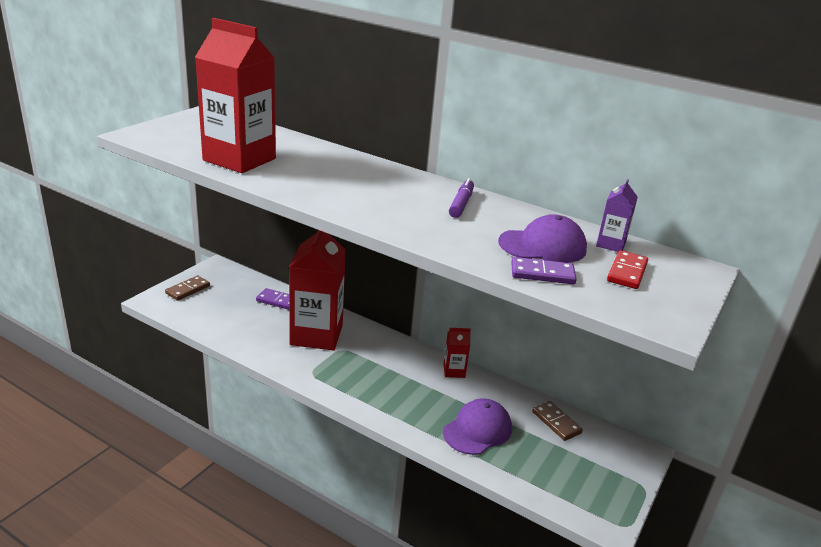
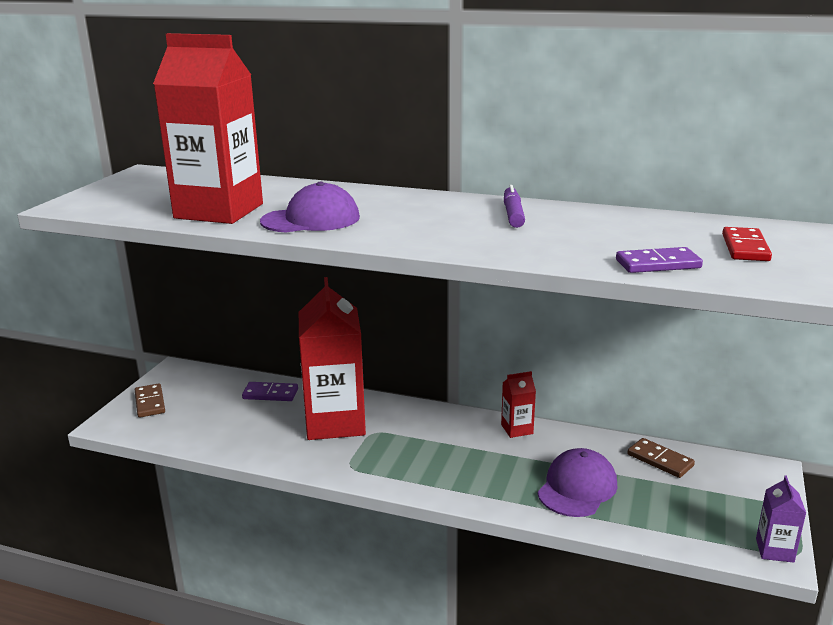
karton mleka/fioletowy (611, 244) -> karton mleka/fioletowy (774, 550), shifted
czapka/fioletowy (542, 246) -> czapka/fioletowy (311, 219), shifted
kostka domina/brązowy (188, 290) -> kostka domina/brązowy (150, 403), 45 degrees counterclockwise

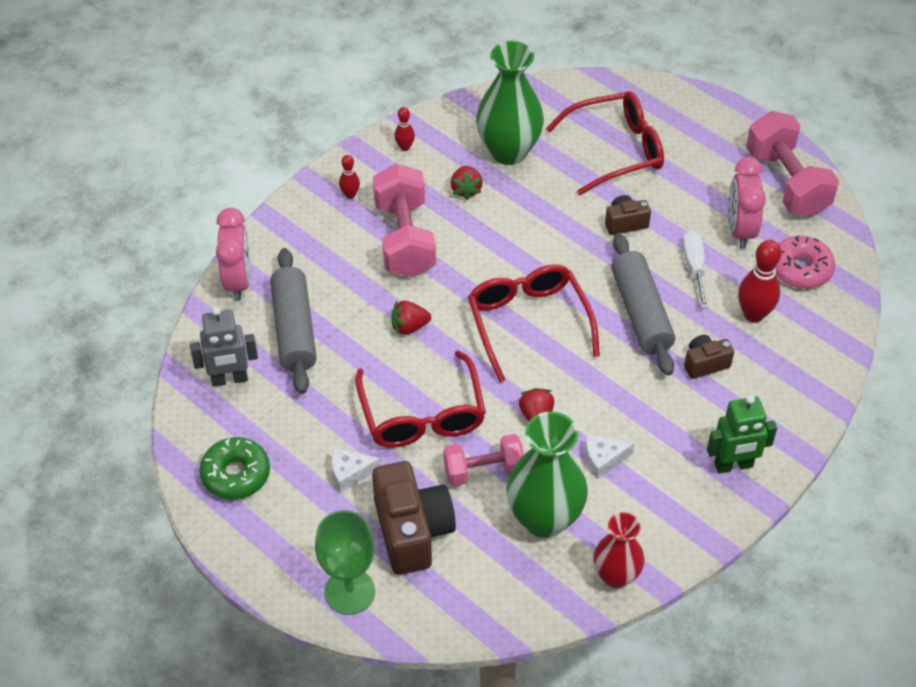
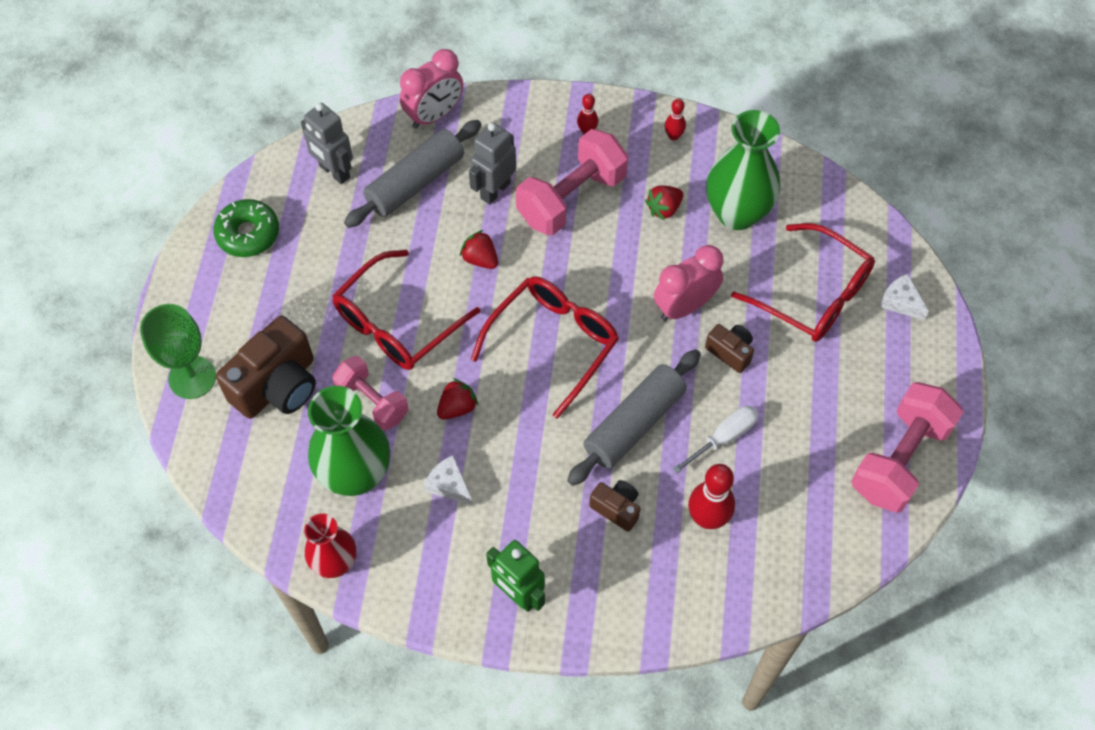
budzik/różowy (740, 230) -> budzik/różowy (684, 306), shifted
donut/różowy (801, 269) -> none
ser/biały (350, 473) -> ser/biały (900, 302), shifted
none -> robot/szary (495, 190)

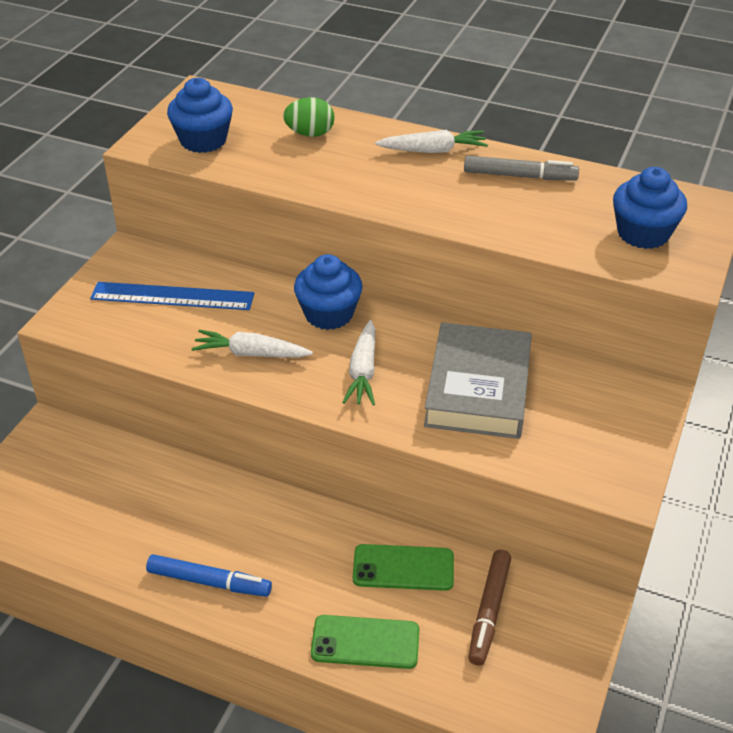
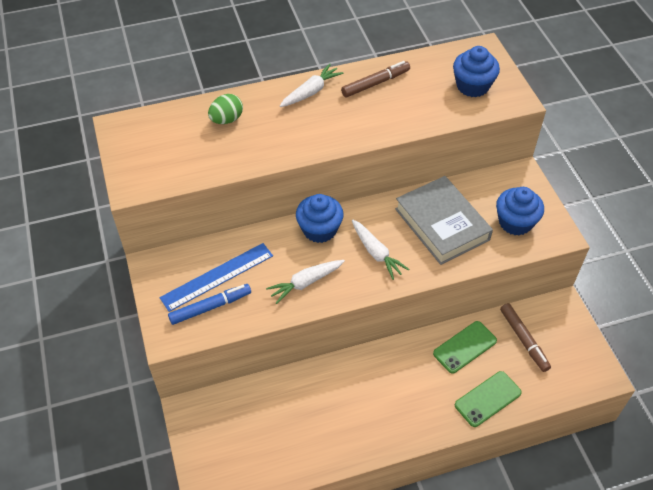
muffinka/niebieski (203, 140) -> muffinka/niebieski (515, 222), shifted
flamaster/szary (519, 176) -> flamaster/brązowy (375, 83)
flamaster/niebieski (209, 582) -> flamaster/niebieski (210, 307), shifted

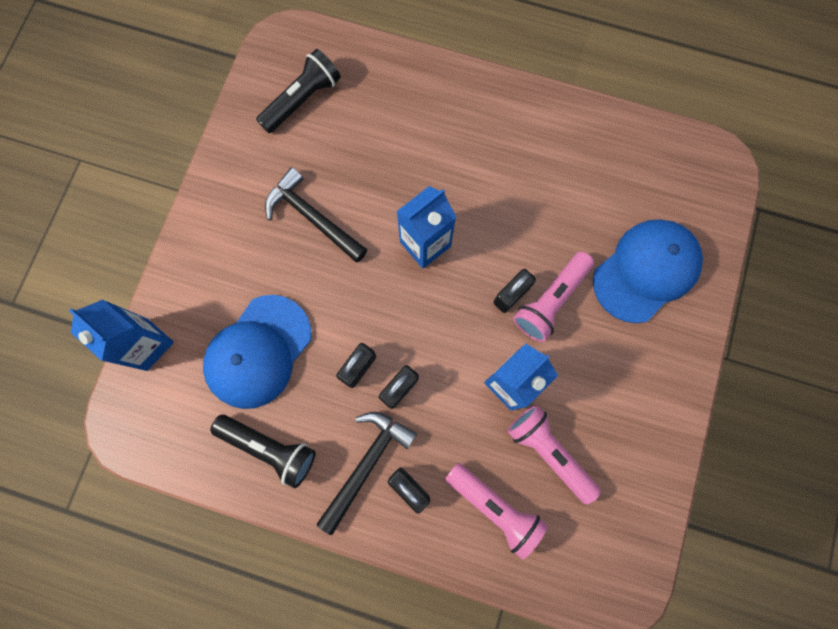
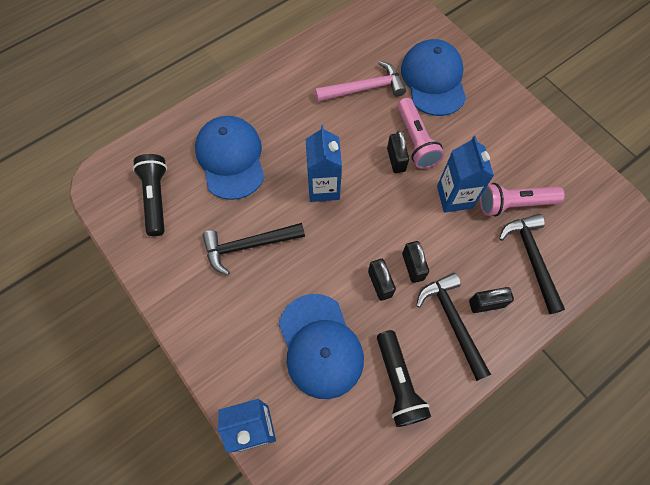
latarka/czarny (269, 448) -> latarka/czarny (398, 382), 105 degrees clockwise
latarka/różowy (494, 507) -> młotek/czarny (531, 258)
none -> młotek/różowy (364, 88)
none -> czapka/niebieski (231, 158)

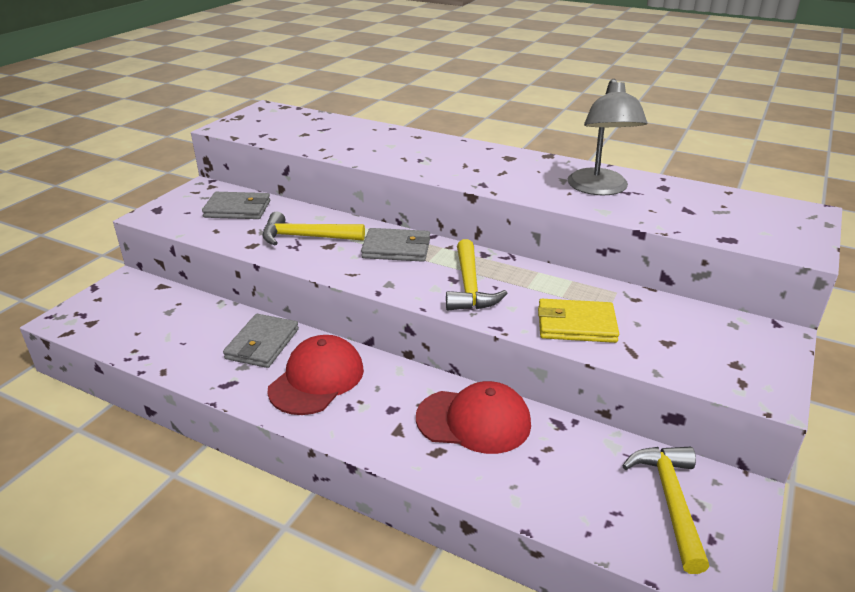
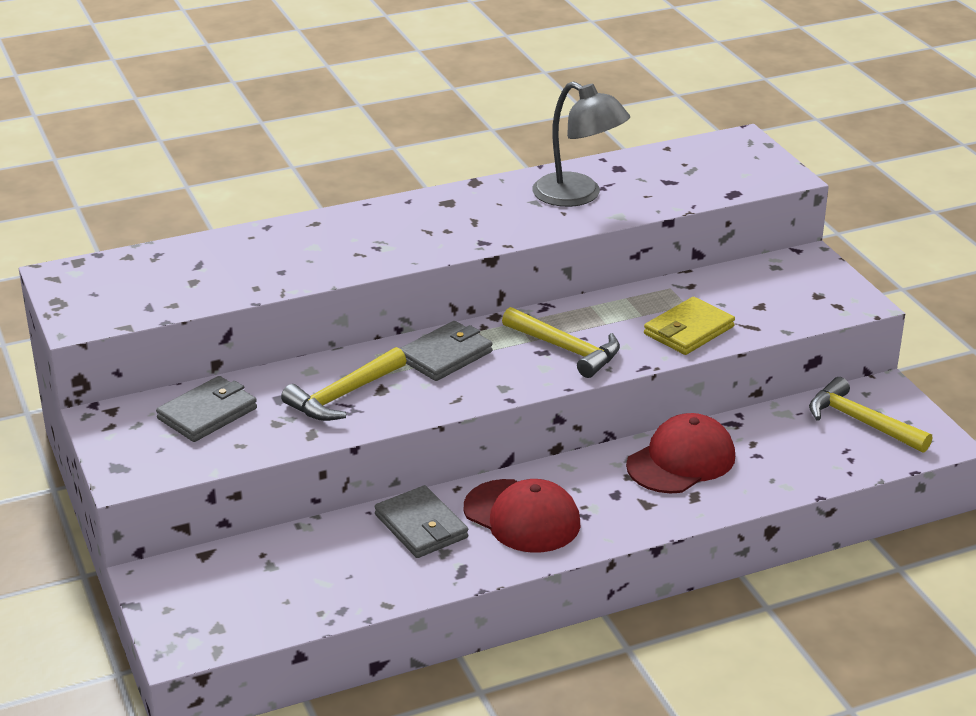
czapka/czerwony (317, 379) -> czapka/czerwony (522, 516), 150 degrees clockwise

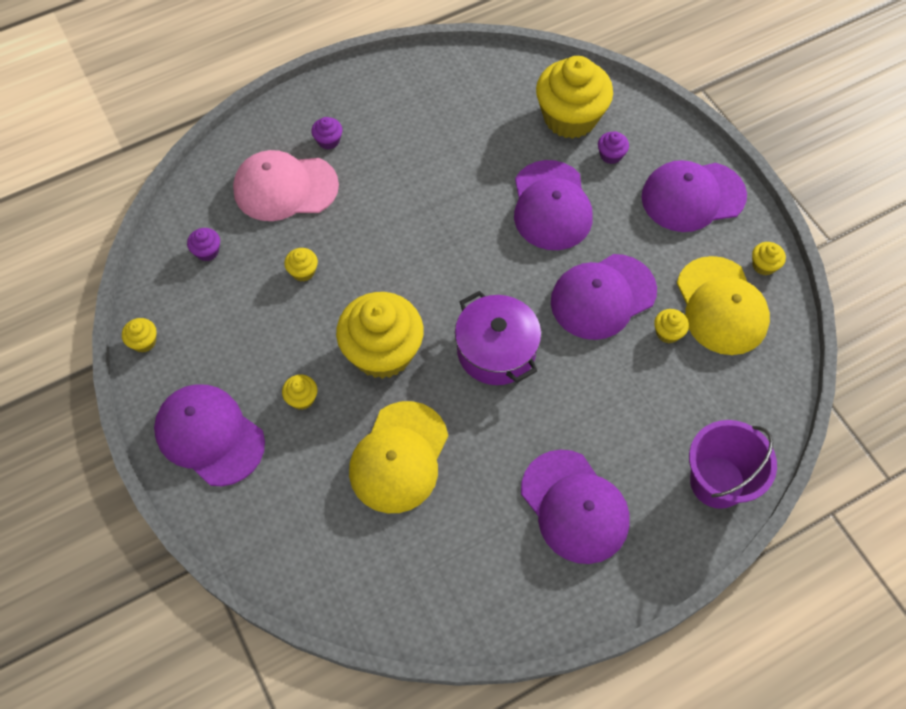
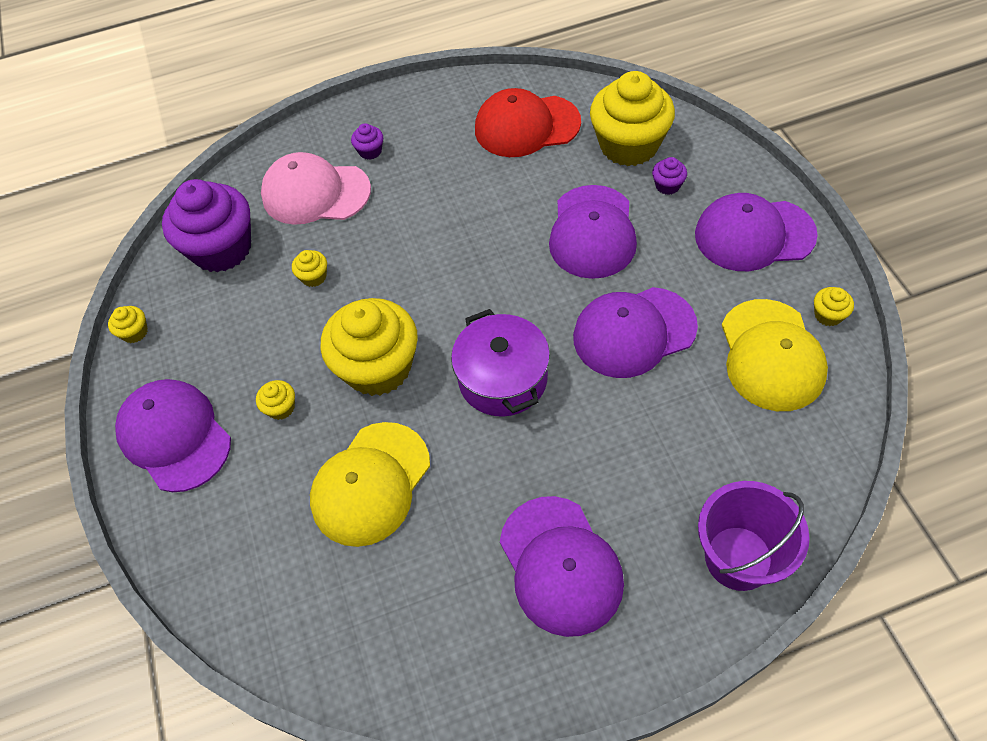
muffinka/fioletowy (207, 251) -> muffinka/fioletowy (222, 248), x2.46
muffinka/żółty (668, 332) -> none
none -> czapka/czerwony (526, 126)

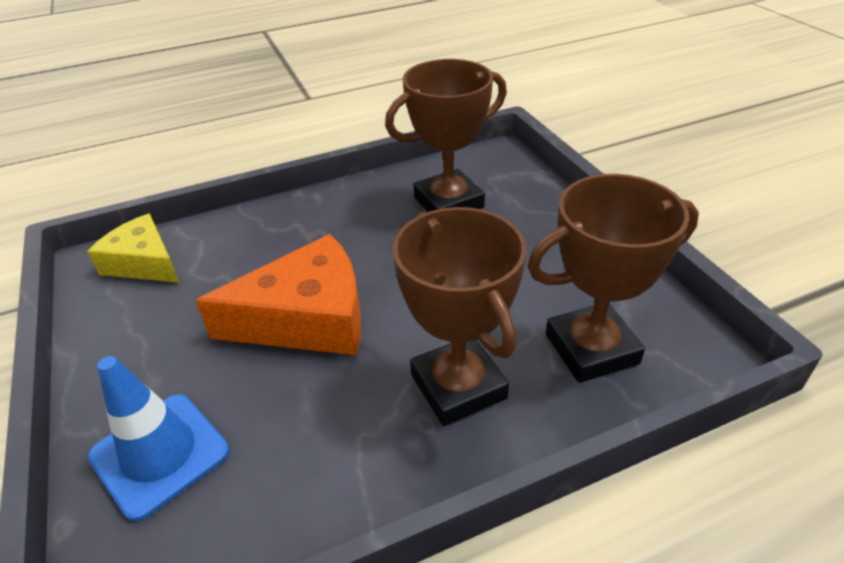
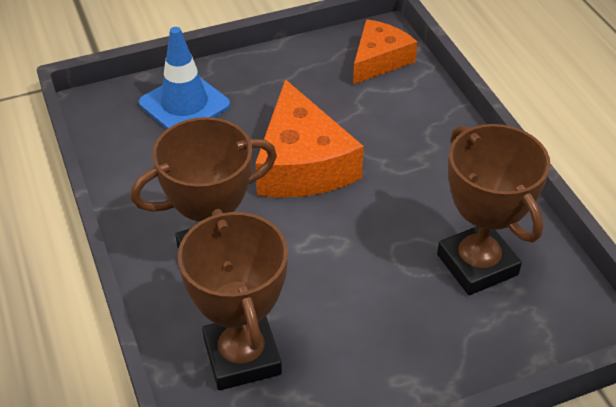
ser/żółty (144, 262) -> ser/pomarańczowy (379, 60)

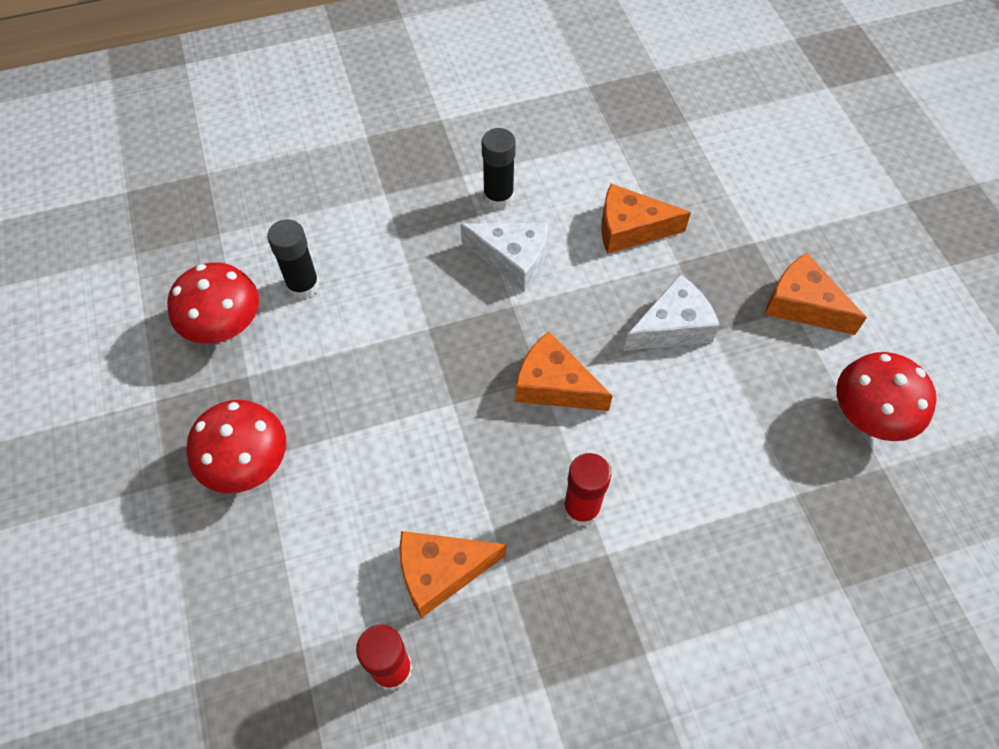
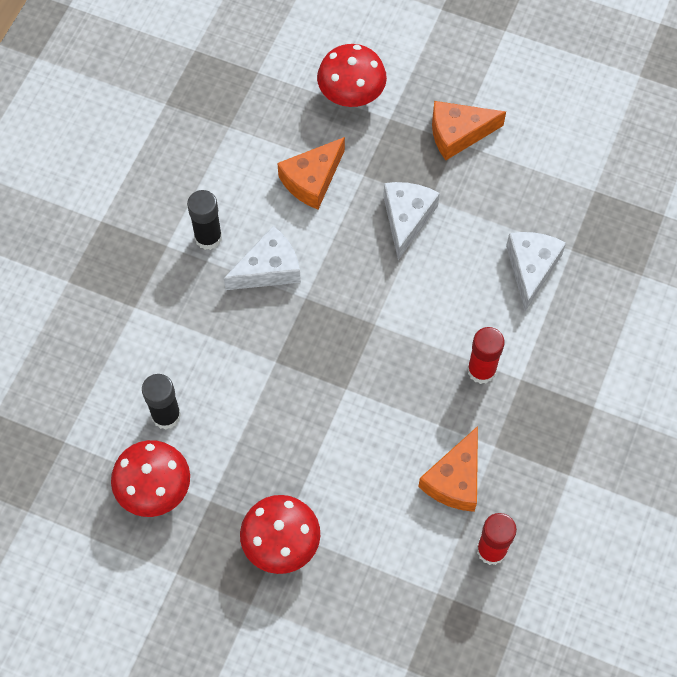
ser/pomarańczowy (554, 385) -> none
grzyb/czerwony (868, 417) -> grzyb/czerwony (351, 95), shifted
none -> ser/biały (531, 268)

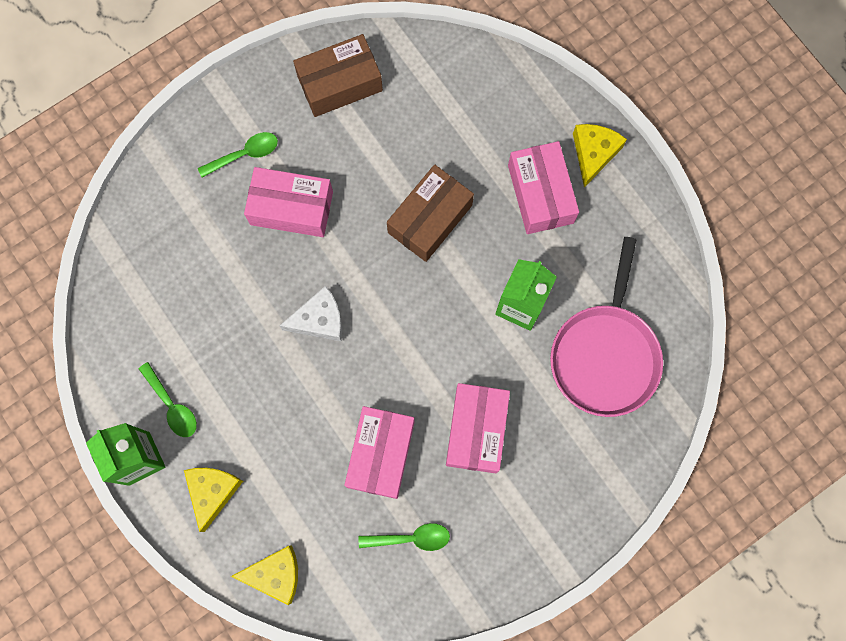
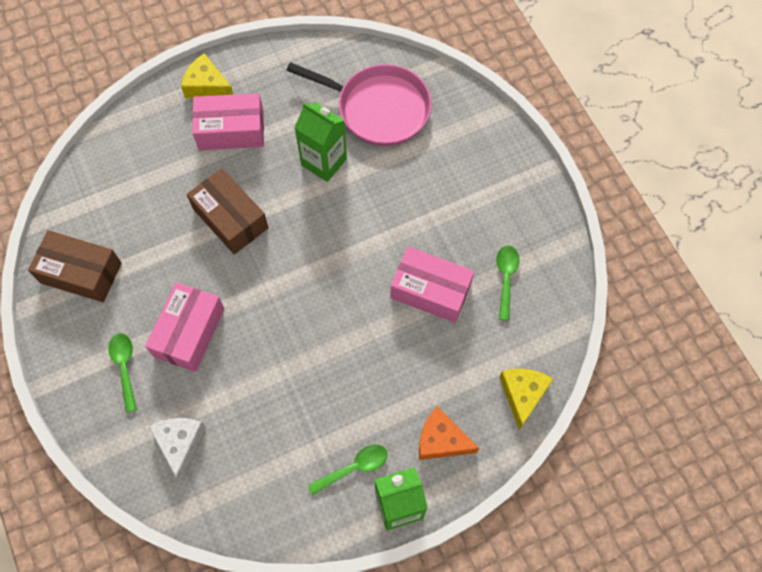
pudełko/brązowy (340, 83) -> pudełko/brązowy (81, 272), 60 degrees counterclockwise
ser/biały (319, 320) -> ser/biały (180, 443), shifted
pudełko/różowy (476, 430) -> none
ser/żółty (213, 492) -> ser/pomarańczowy (441, 440)

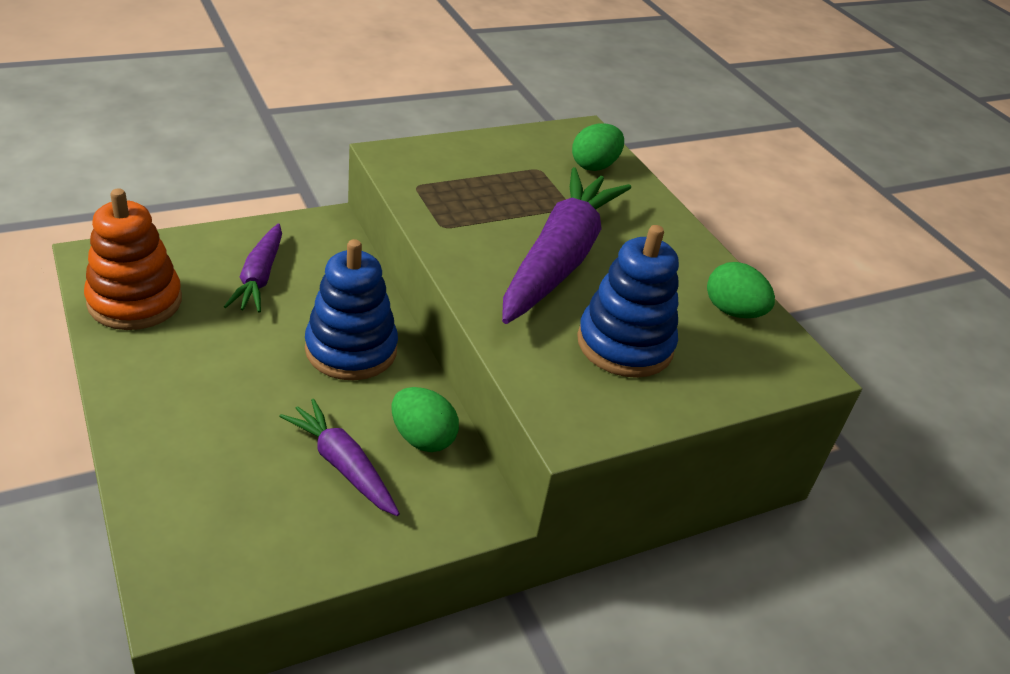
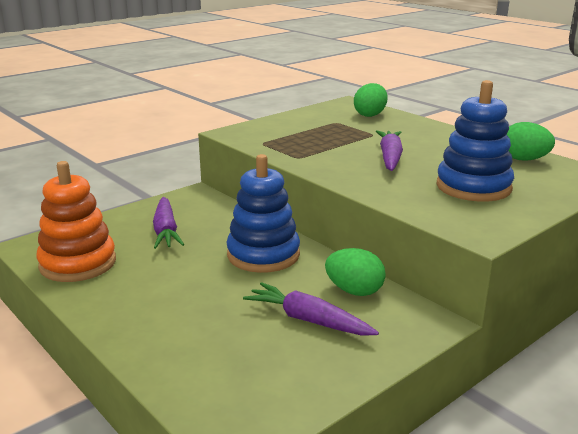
marchewka/fioletowy (558, 259) -> marchewka/fioletowy (390, 158), x0.54

